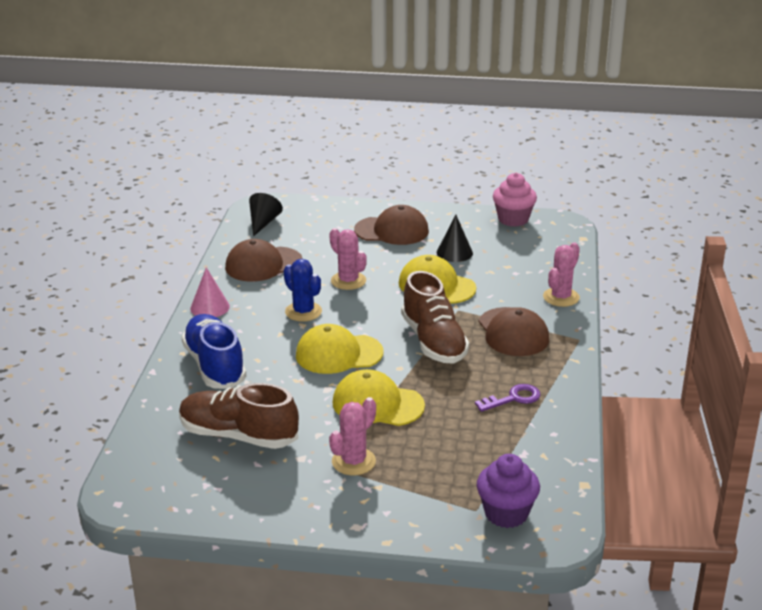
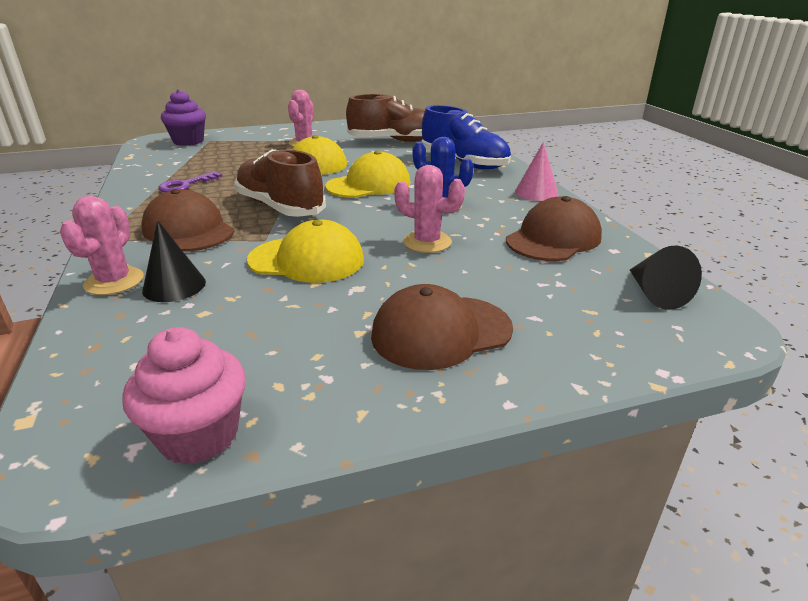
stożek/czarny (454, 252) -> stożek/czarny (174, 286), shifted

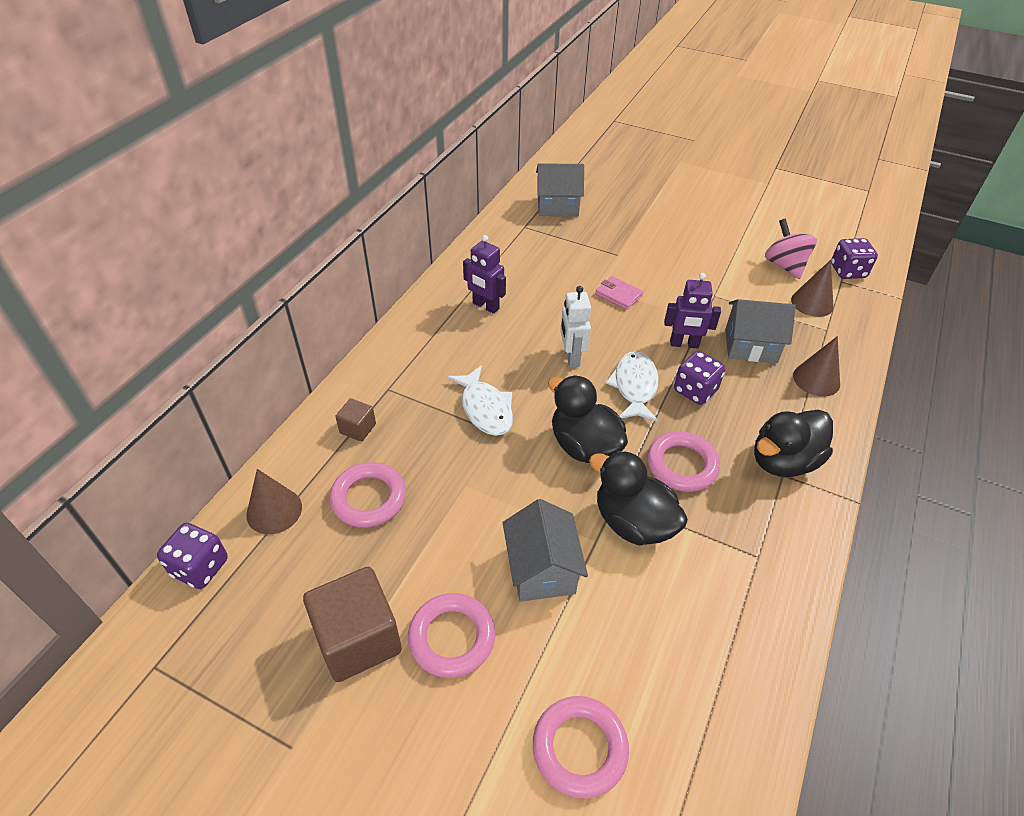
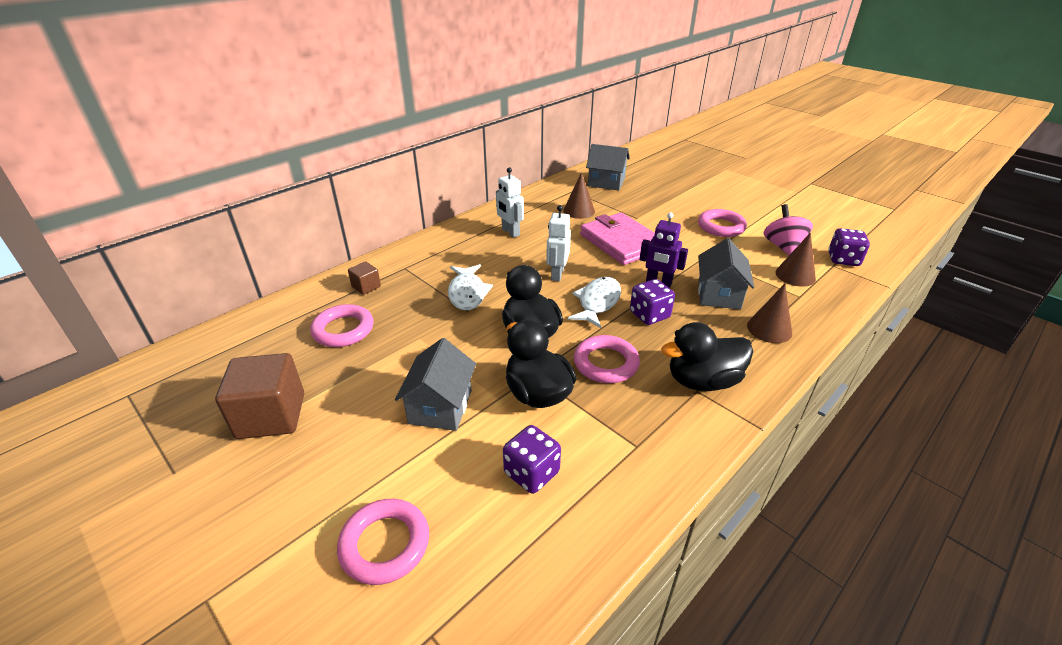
robot/fioletowy (485, 306) -> robot/biały (510, 232)
portfel/różowy (618, 295) -> portfel/różowy (621, 242), x2.16
domek/szary (750, 346) -> domek/szary (718, 294), 75 degrees clockwise
stożek/brązowy (274, 511) -> stożek/brązowy (579, 211), shifted
kostka do gry/fioletowy (200, 567) -> kostka do gry/fioletowy (531, 473), shifted
pierścień/różowy (452, 638) -> pierścień/różowy (721, 227), shifted

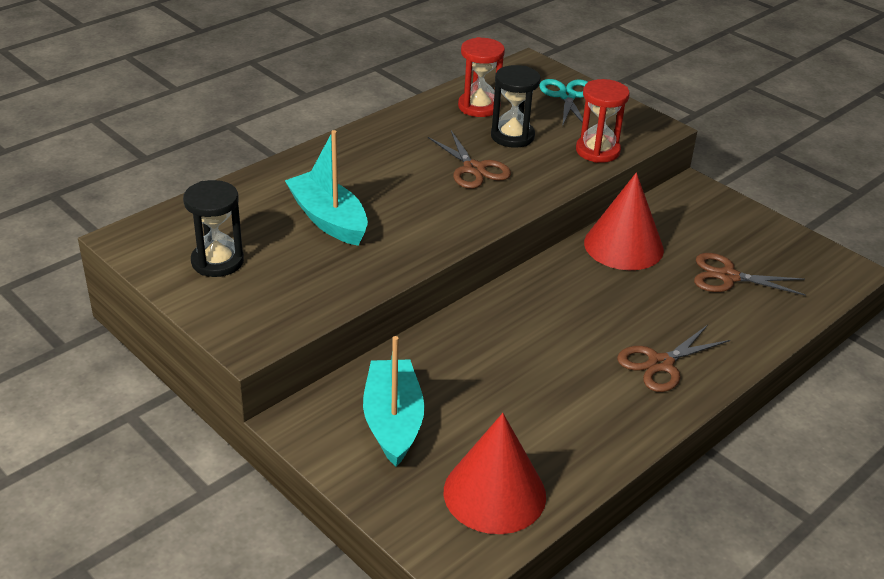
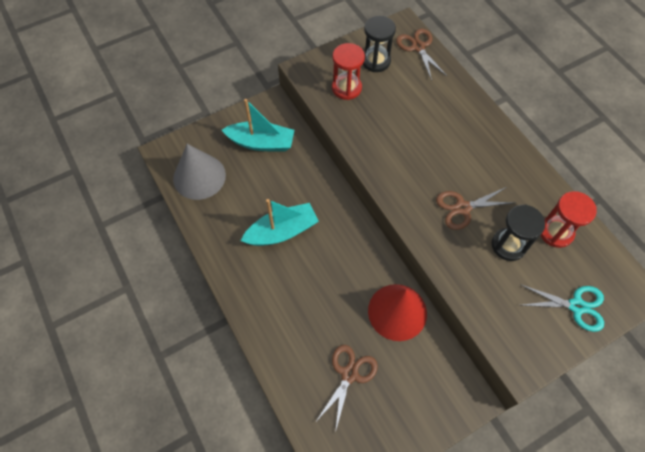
klepsydra/czerwony (597, 151) -> klepsydra/czerwony (346, 88), shifted
łódka/turkusowy (328, 219) -> łódka/turkusowy (282, 231), shifted
nożyczki/brązowy (660, 364) -> nożyczki/brązowy (418, 47), shifted
stożek/czerwony (494, 493) -> stożek/szary (199, 176)

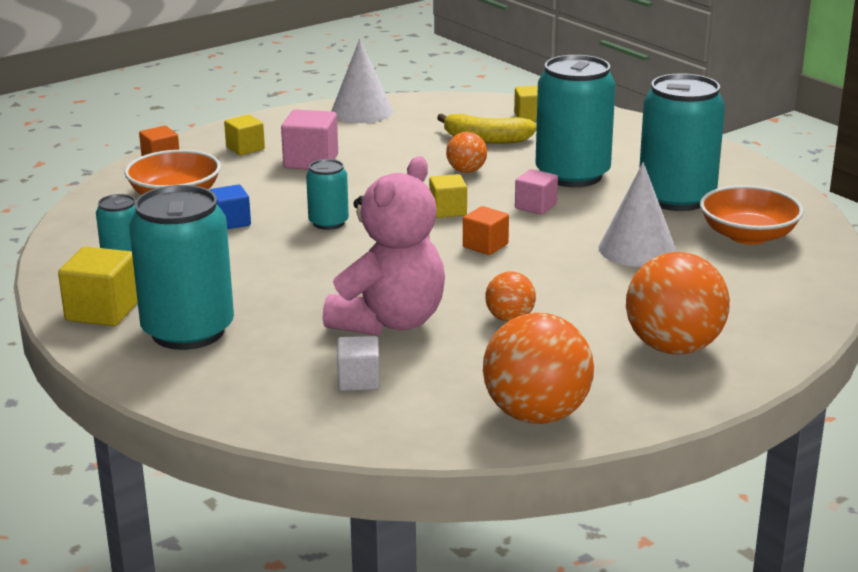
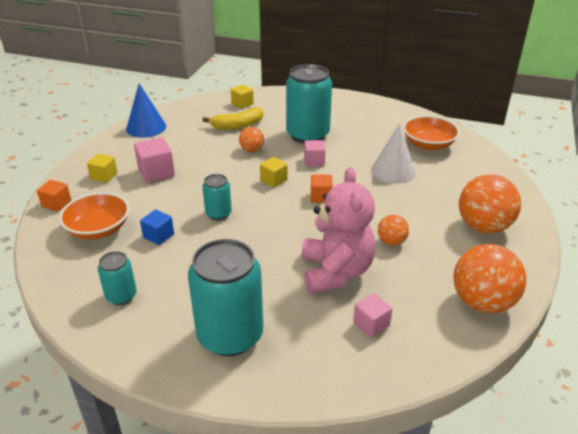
stożek/biały (362, 111) -> stożek/niebieski (146, 127)
puszka/turkusowy (676, 198) -> none
sześcian/żółty (102, 311) -> none
sześcian/biały (359, 380) -> sześcian/różowy (371, 324)

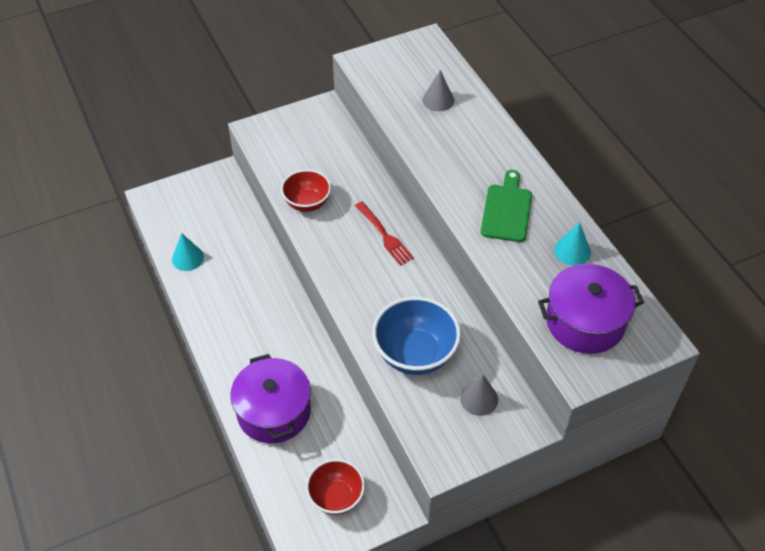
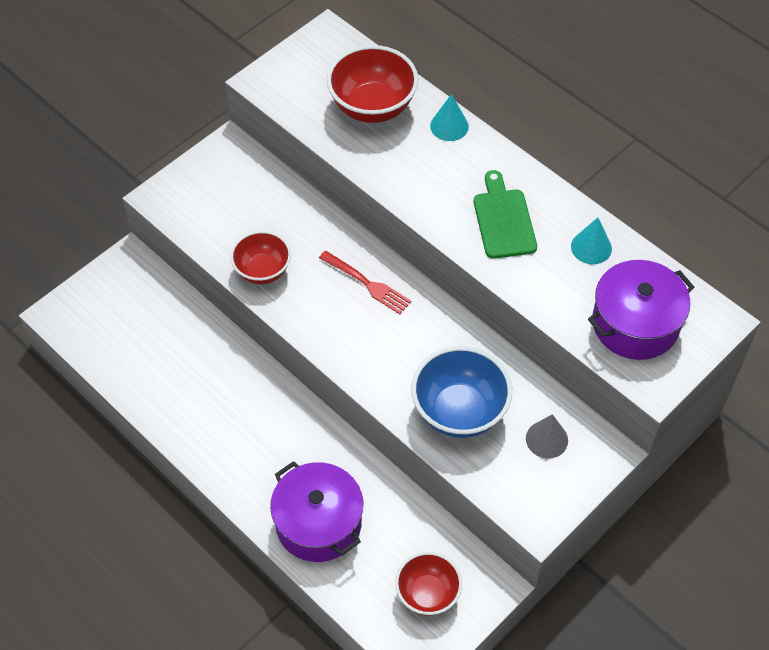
stożek/szary (438, 100) -> miska/czerwony (372, 107)
stożek/turkusowy (188, 258) -> stożek/turkusowy (449, 126), shifted

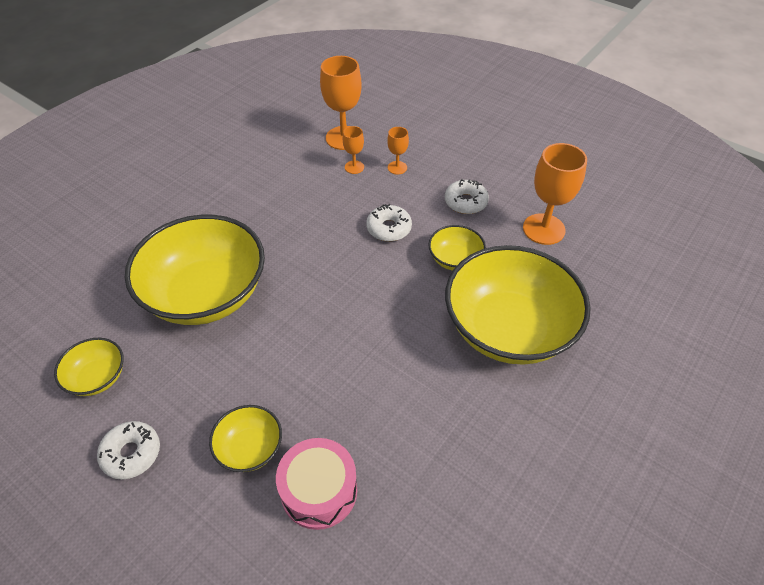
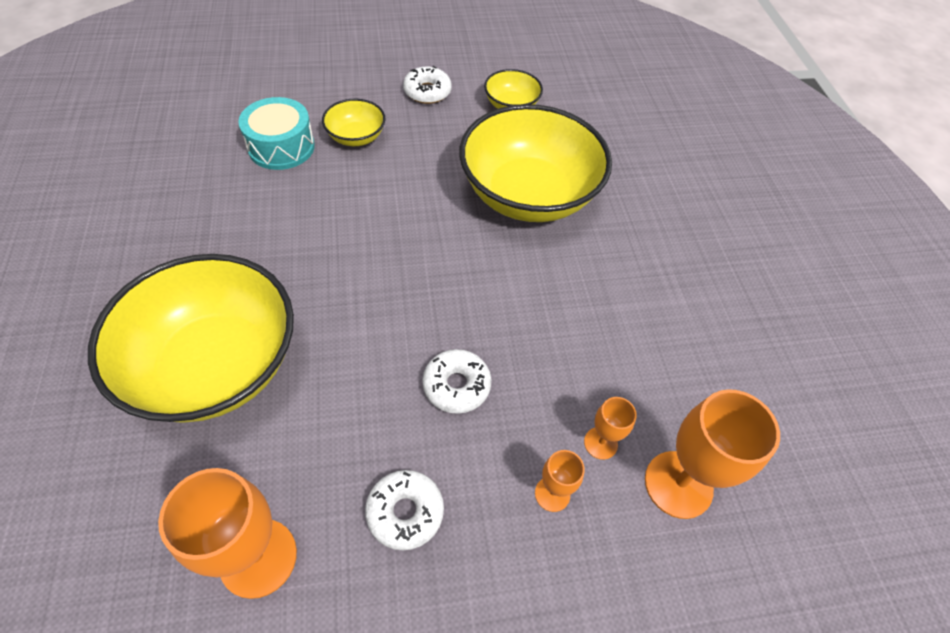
miska/żółty (455, 259) -> none
bęben/różowy (319, 490) -> bęben/turkusowy (281, 147)

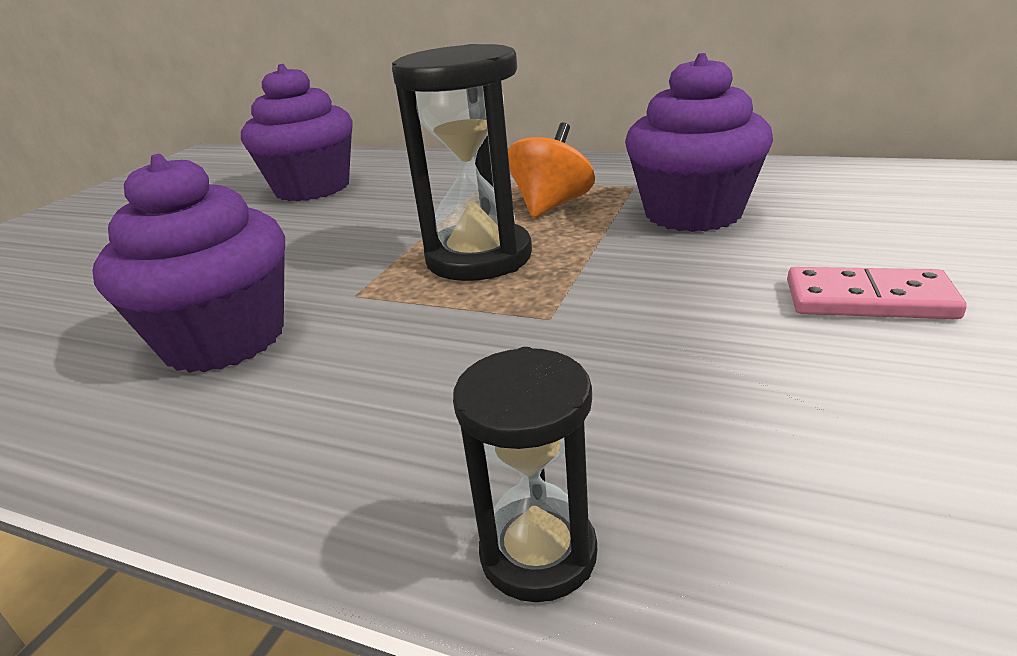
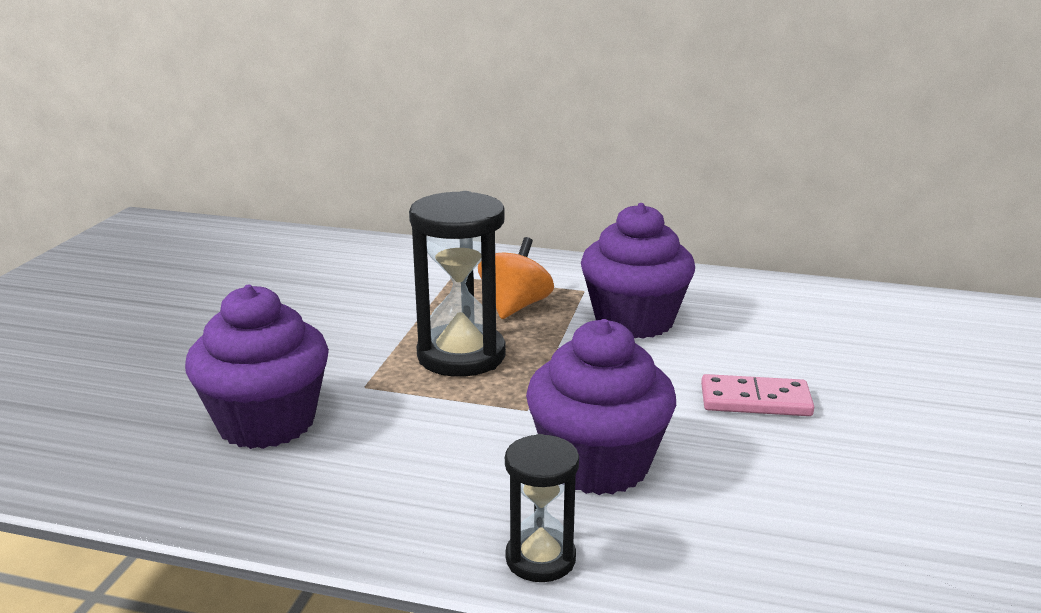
muffinka/fioletowy (312, 188) -> muffinka/fioletowy (598, 464), shifted

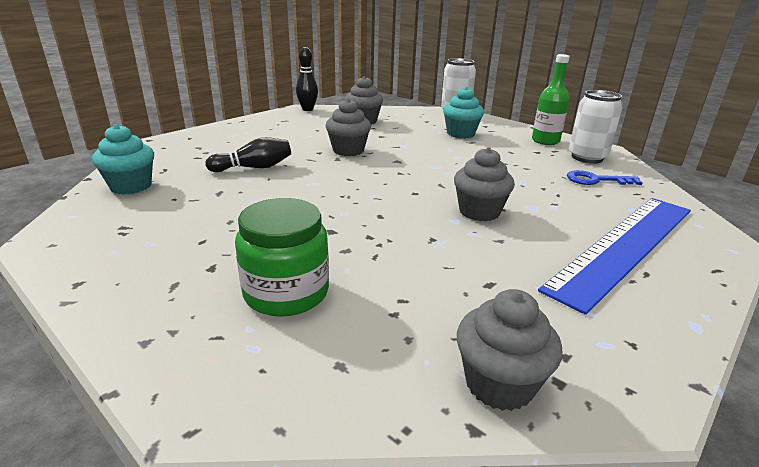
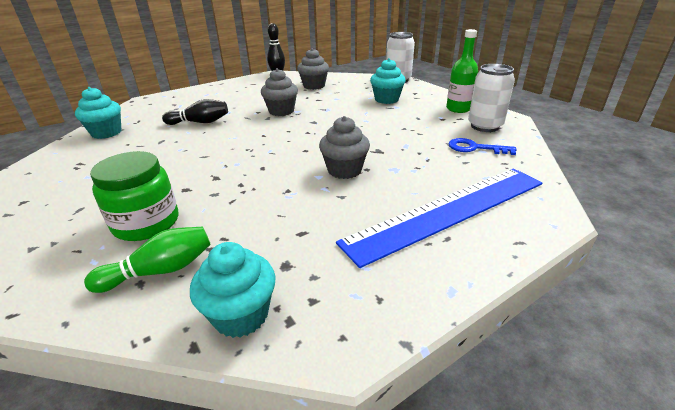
muffinka/szary (499, 384) -> muffinka/turkusowy (241, 315)
none -> kręgiel/zielony (160, 271)

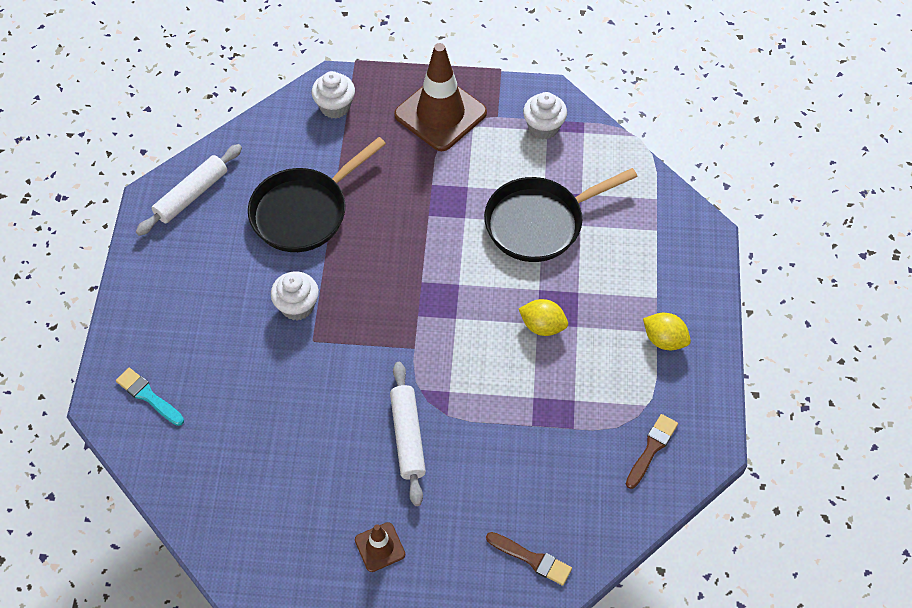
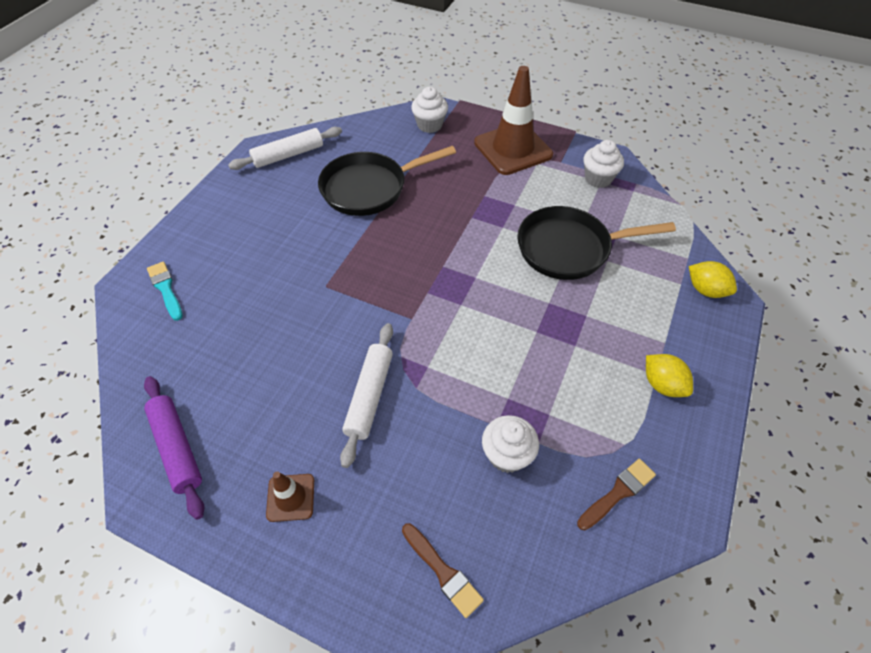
muffinka/biały (297, 306) -> muffinka/biały (507, 455), shifted
cytryna/żółty (542, 326) -> cytryna/żółty (705, 290), shifted
none -> wałek do ciasta/fioletowy (177, 448)

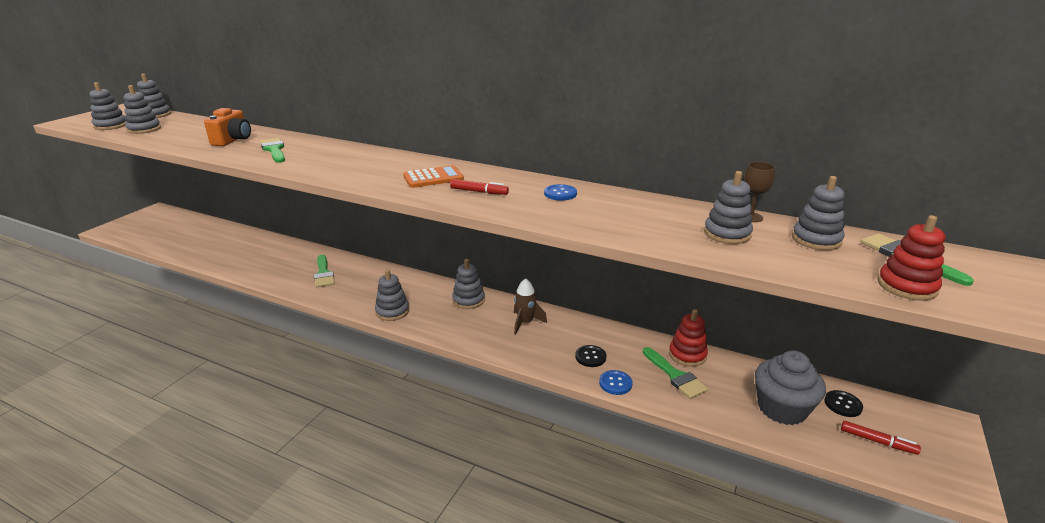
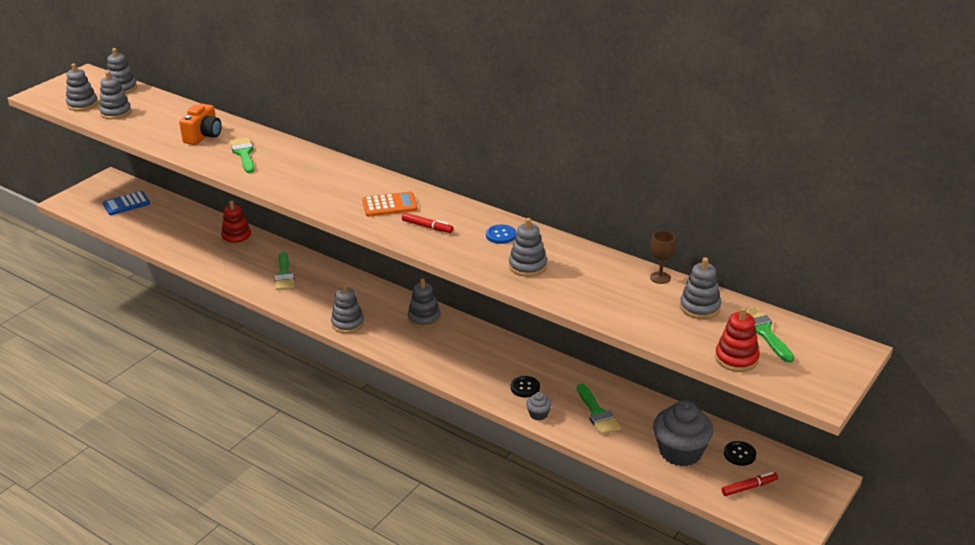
zabawka nakładanka/szary (727, 234) -> zabawka nakładanka/szary (527, 266), shifted
rakieta/brązowy (525, 323) -> none
zabawka nakładanka/czerwony (687, 355) -> zabawka nakładanka/czerwony (237, 238), shifted
guzik/niebieski (615, 383) -> muffinka/szary (538, 414)
flamaster/czerwony (877, 441) -> flamaster/czerwony (749, 487), 60 degrees counterclockwise
none -> kalkulator/niebieski (126, 204)

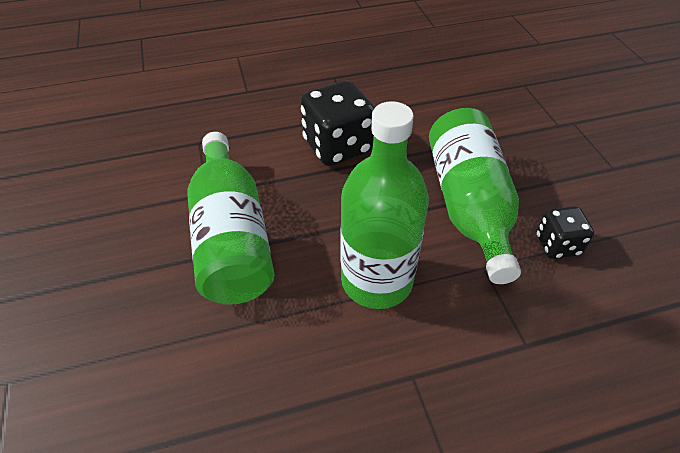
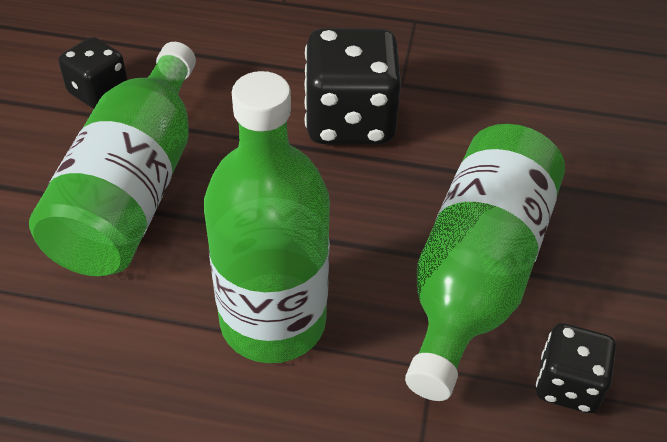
none -> kostka do gry/czarny (98, 92)

